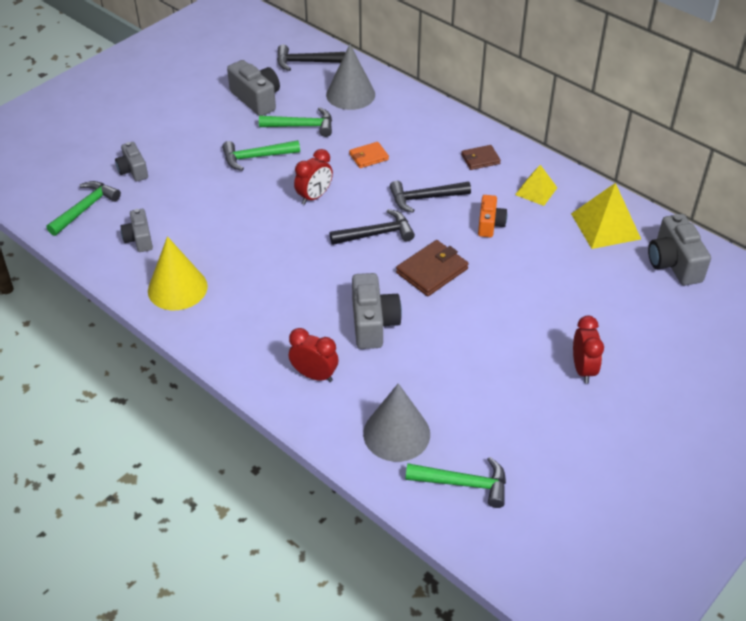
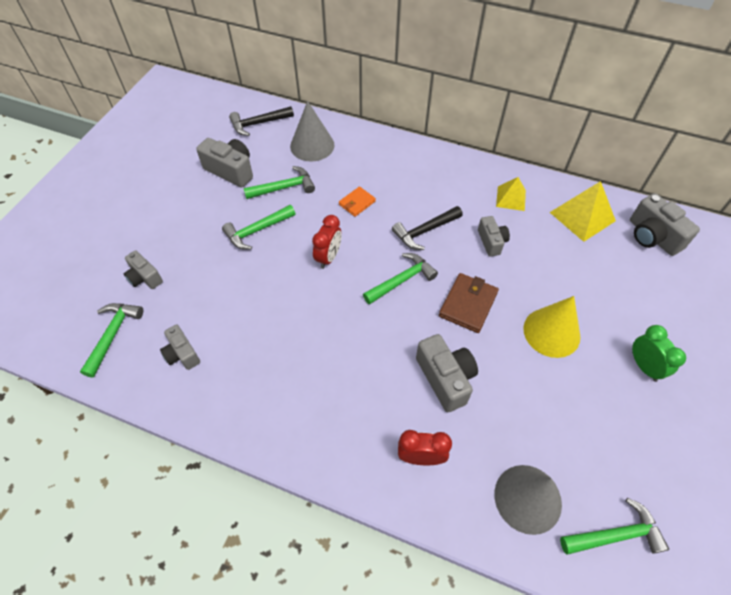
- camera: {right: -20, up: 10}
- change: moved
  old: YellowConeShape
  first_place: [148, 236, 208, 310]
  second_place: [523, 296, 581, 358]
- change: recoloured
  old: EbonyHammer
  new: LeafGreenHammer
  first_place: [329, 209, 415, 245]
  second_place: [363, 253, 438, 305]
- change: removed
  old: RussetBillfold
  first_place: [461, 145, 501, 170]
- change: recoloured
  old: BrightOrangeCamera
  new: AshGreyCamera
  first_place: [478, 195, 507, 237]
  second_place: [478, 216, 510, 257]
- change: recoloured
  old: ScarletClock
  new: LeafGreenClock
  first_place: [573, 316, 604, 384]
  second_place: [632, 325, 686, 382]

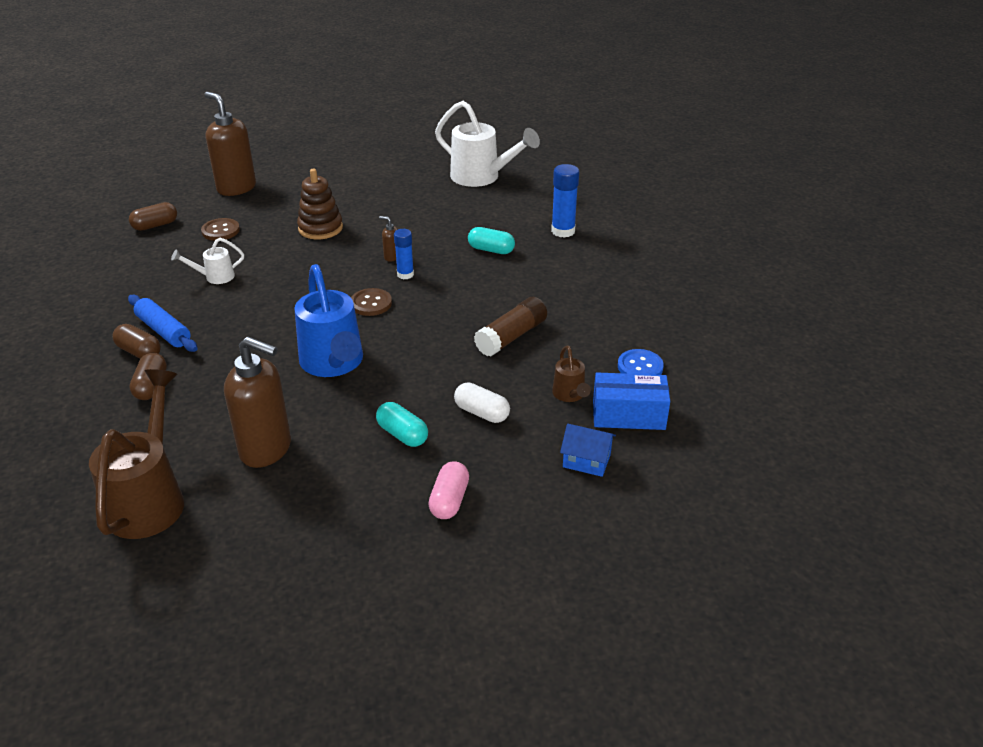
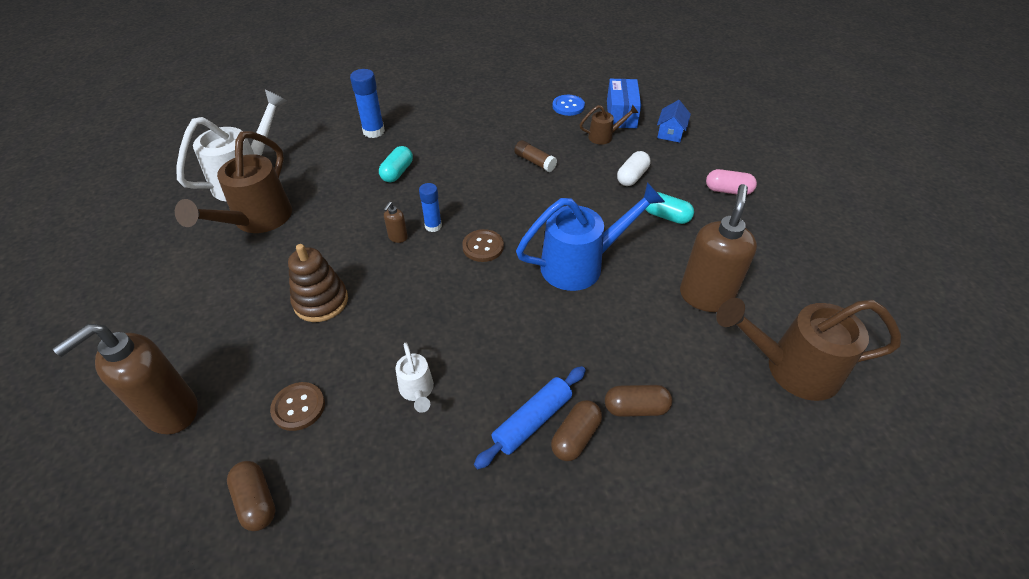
- camera: {right: -90, up: 10}
- change: turned
  old: TurquoiseCapsule
  first_place: [376, 402, 428, 447]
  second_place: [645, 192, 694, 224]
  degrees: 75
- change: resized
  old: RussetStickOfGlue
  first_place: [474, 297, 547, 356]
  second_place: [514, 140, 557, 172]
  factor: 0.66
- change: added
  new: RussetWateringCan
  second_place: [175, 131, 292, 233]

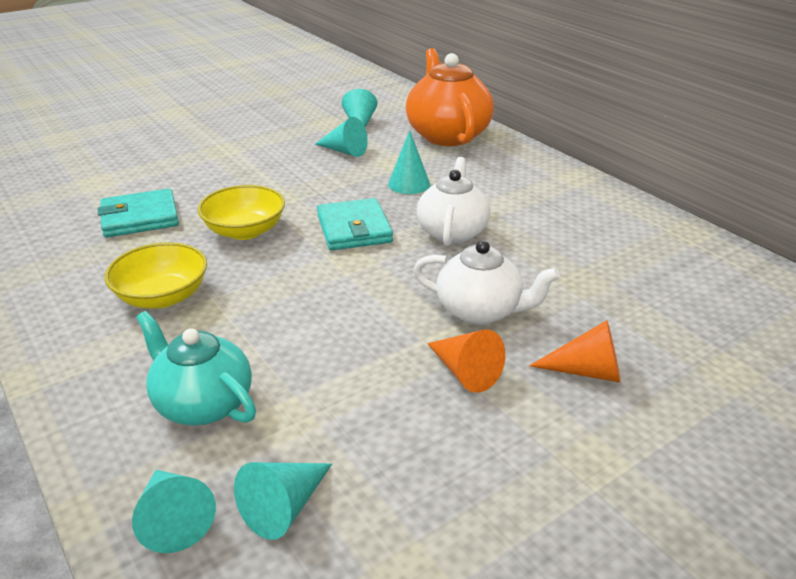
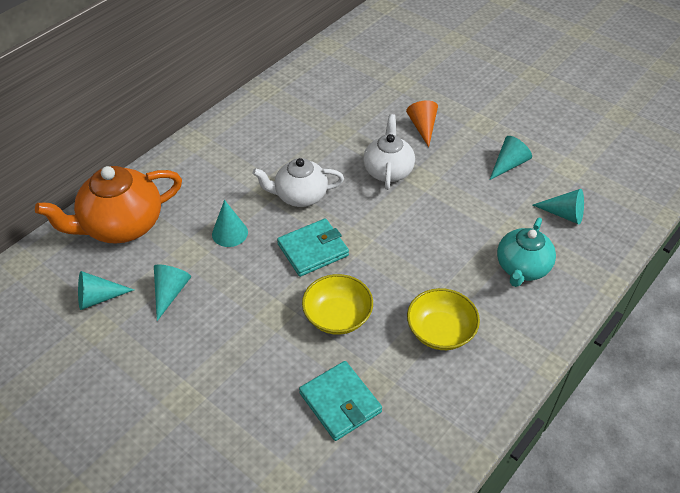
- camera: {right: -105, up: 15}
- change: moved
  old: TurquoiseConeShape
  first_place: [132, 470, 216, 553]
  second_place: [490, 136, 532, 180]
- change: removed
  old: BrightOrangeConeShape
  first_place: [427, 329, 505, 393]

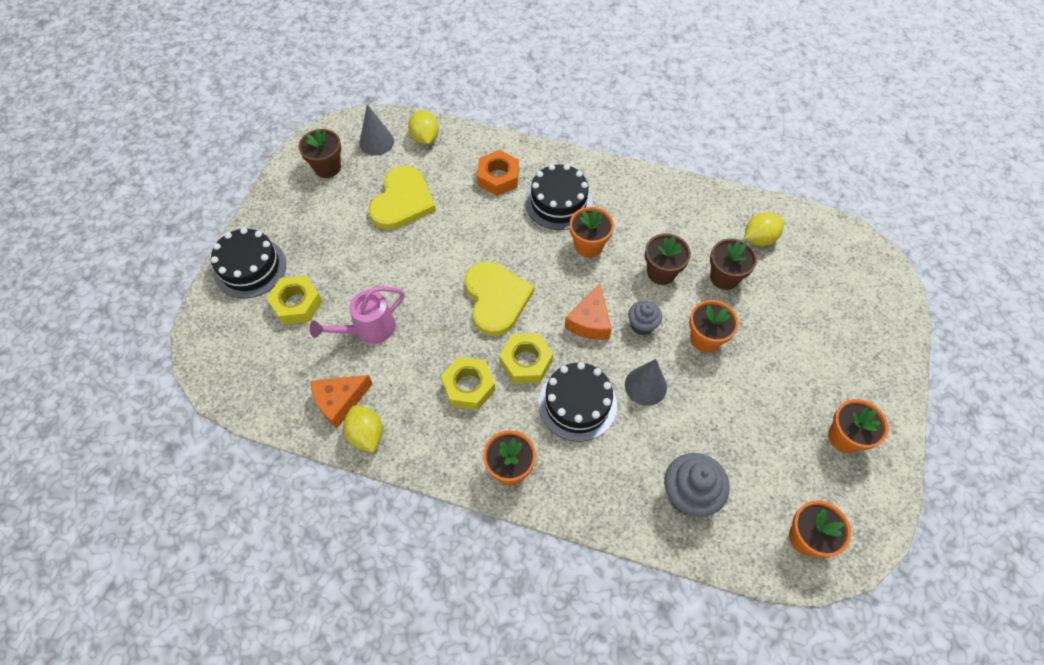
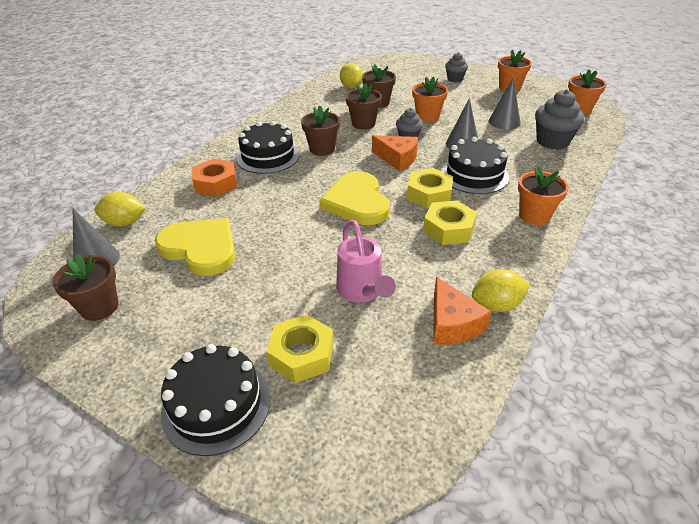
- camera: {right: -75, up: -20}
- change: turned
  old: YellowLoveHeart
  first_place: [465, 262, 534, 336]
  second_place: [319, 171, 390, 225]
  degrees: -105
- change: recoloured
  old: BrightOrangeFlowerPot
  new: RussetFlowerPot
  first_place: [570, 207, 614, 258]
  second_place: [301, 106, 340, 156]
- change: added
  new: AshGreyFairyCake
  second_place: [445, 52, 468, 82]
- change: added
  new: AshGreyConeShape
  second_place: [489, 77, 521, 129]

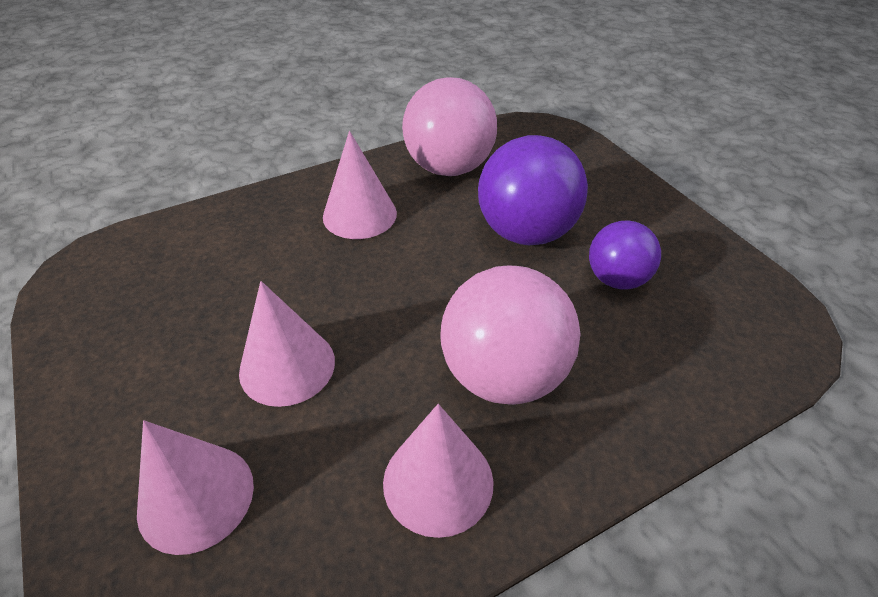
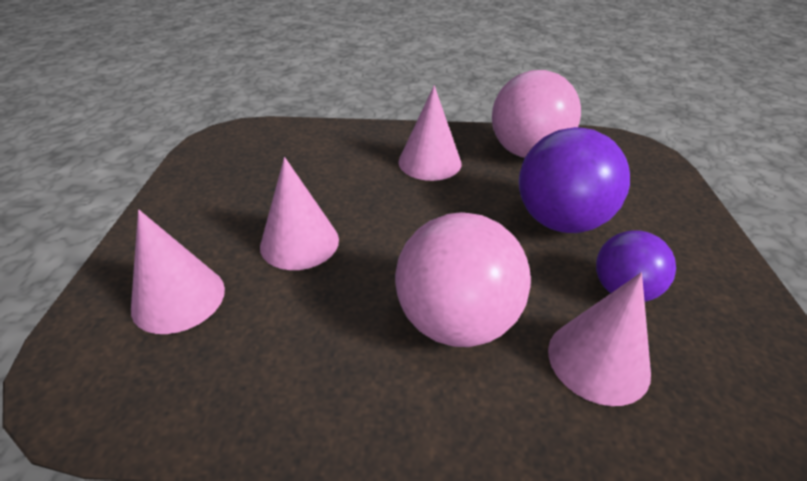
- camera: {right: 30, up: -5}
- change: moved
  old: RosyConeShape
  first_place: [383, 404, 494, 538]
  second_place: [548, 273, 651, 406]

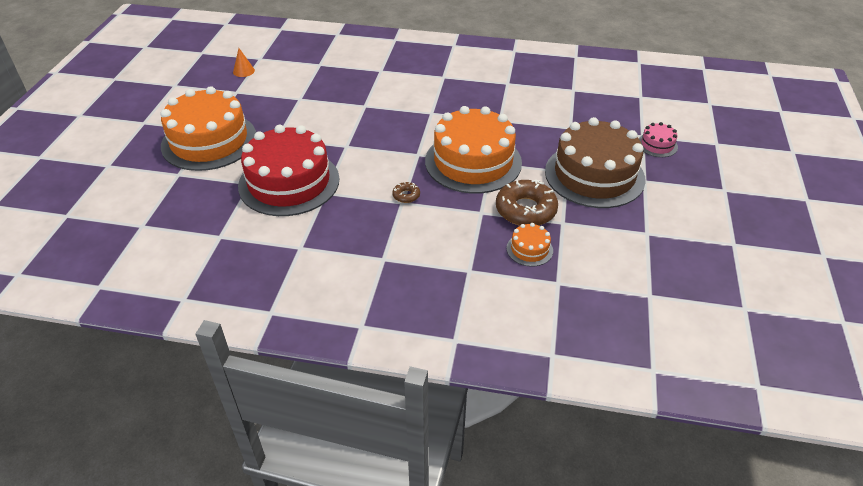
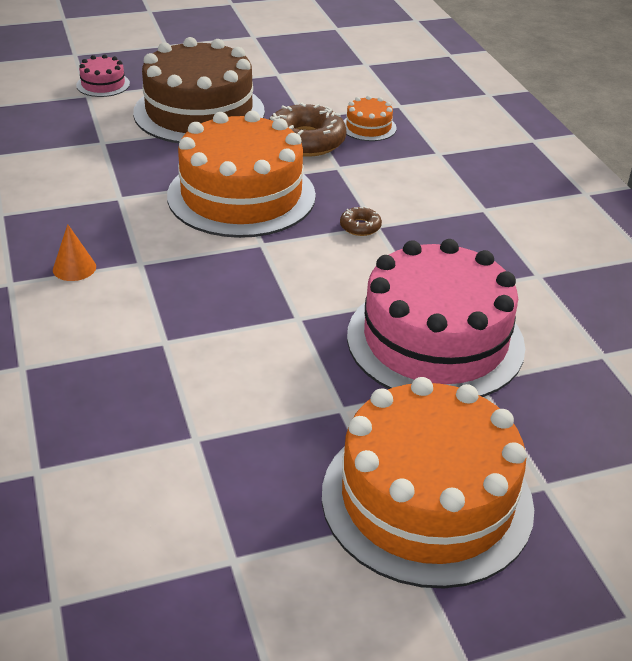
- camera: {right: -120, up: -5}
- change: moved
  old: BrightOrangeConeShape
  first_place: [233, 48, 255, 77]
  second_place: [53, 224, 96, 281]
- change: recoloured
  old: ScarletGateau
  new: RosyGateau
  first_place: [238, 125, 339, 216]
  second_place: [347, 239, 525, 397]

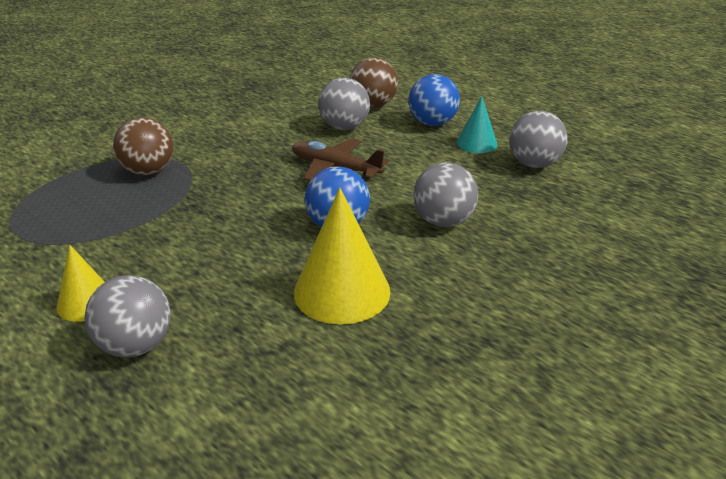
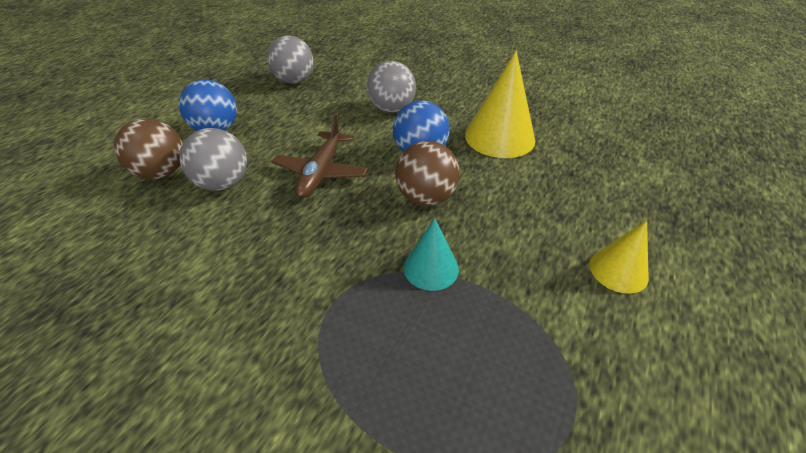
- camera: {right: -105, up: 10}
- change: removed
  old: AshGreyBall
  first_place: [84, 275, 171, 357]
- change: moved
  old: RussetBall
  first_place: [113, 117, 173, 175]
  second_place: [395, 141, 460, 206]
- change: moved
  old: TurquoiseConeShape
  first_place: [457, 96, 498, 153]
  second_place: [404, 218, 459, 291]

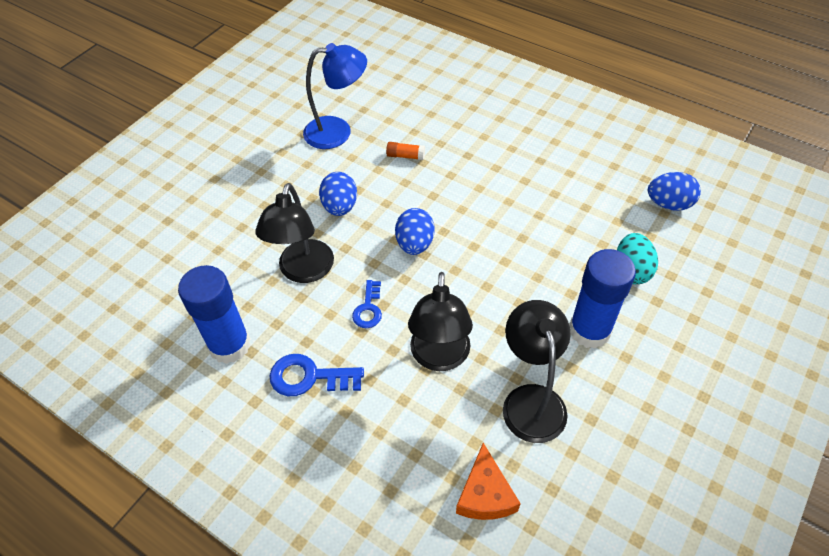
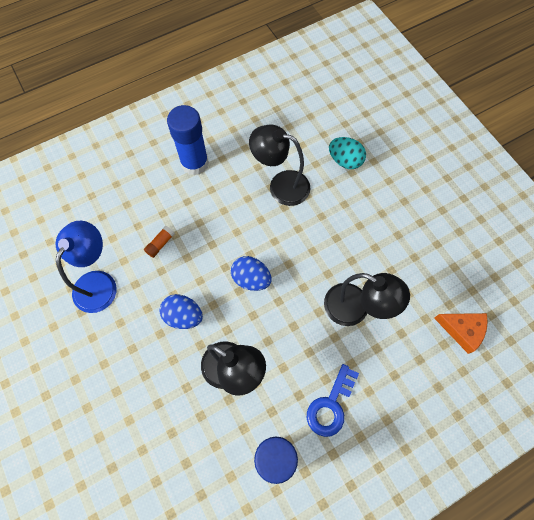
- camera: {right: -65, up: 15}
- change: removed
  old: BlueLatchkey
  first_place: [352, 280, 382, 328]
- change: moved
  old: EbonyLamp
  first_place: [503, 300, 571, 443]
  second_place: [249, 125, 311, 206]
- change: moved
  old: BlueStickOfGlue
  first_place: [569, 249, 636, 349]
  second_place: [167, 105, 209, 175]
- change: removed
  old: BlueEggShape
  first_place: [648, 172, 701, 211]

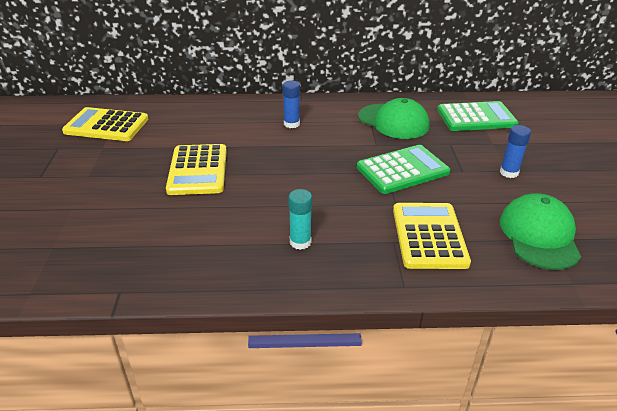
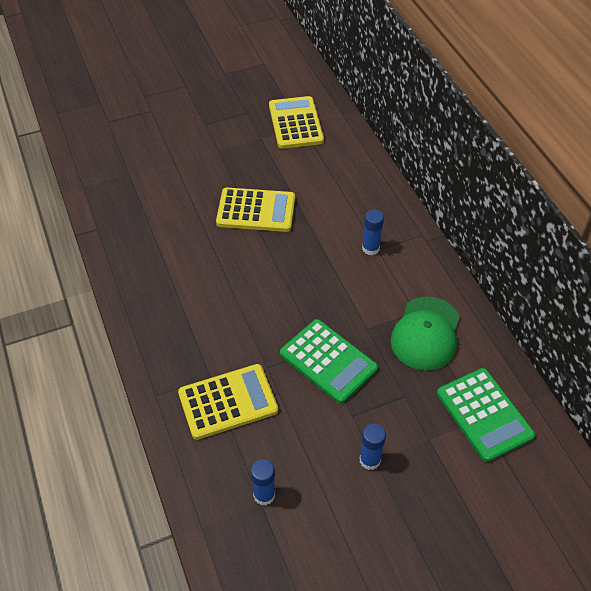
- camera: {right: 70, up: 15}
- change: turned
  old: YellowAddingMachine
  first_place: [166, 144, 227, 195]
  second_place: [216, 188, 295, 232]
  degrees: -150
- change: removed
  old: TurquoiseStickOfGlue
  first_place: [289, 189, 312, 250]
- change: replaced
  old: LeafGreenPeakedCap
  new: BlueStickOfGlue
  first_place: [500, 194, 581, 270]
  second_place: [251, 459, 275, 505]

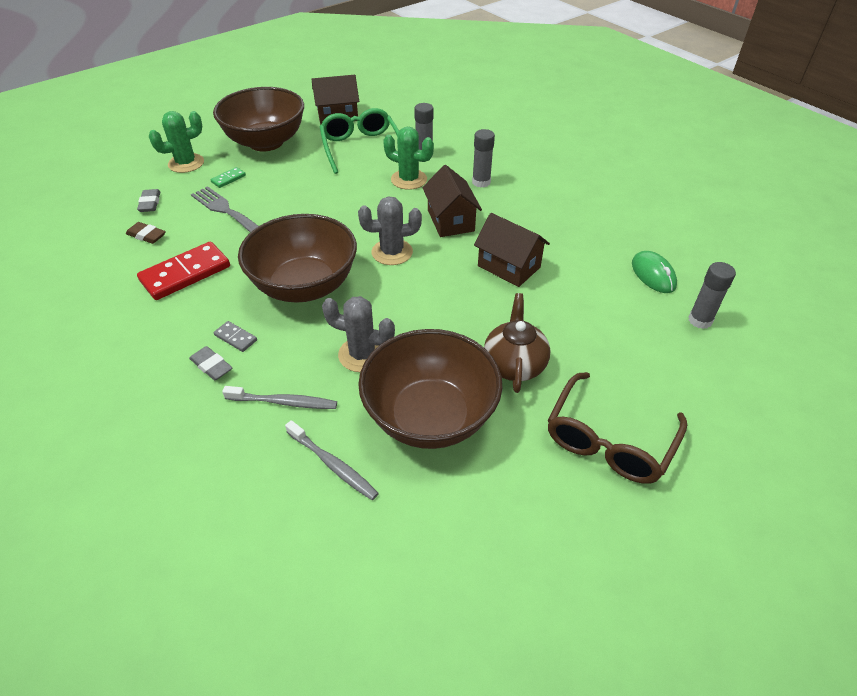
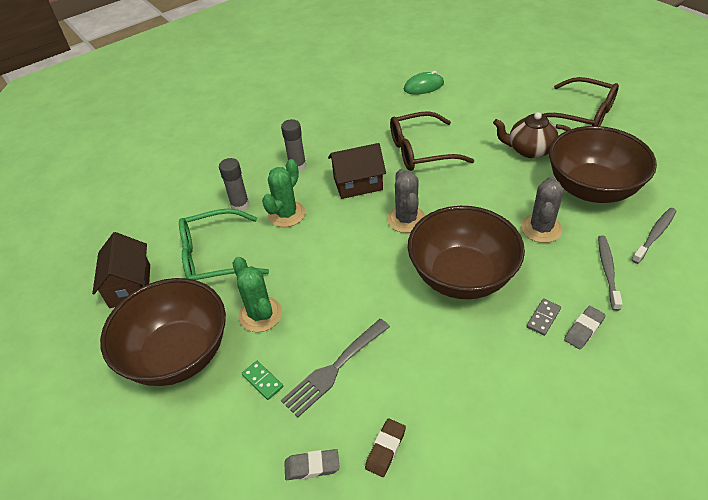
- camera: {right: -85, up: 0}
- change: removed
  old: ScarletDominoPiece
  first_place: [137, 242, 230, 300]
- change: moved
  old: LeafGreenPricklyPlant
  first_place: [149, 111, 204, 173]
  second_place: [232, 257, 282, 332]
- change: replaced
  old: RussetHouse
  new: RussetSpectacles
  first_place: [474, 213, 550, 287]
  second_place: [390, 111, 474, 171]
- change: removed
  old: AshGreyStickOfGlue
  first_place: [689, 262, 736, 329]

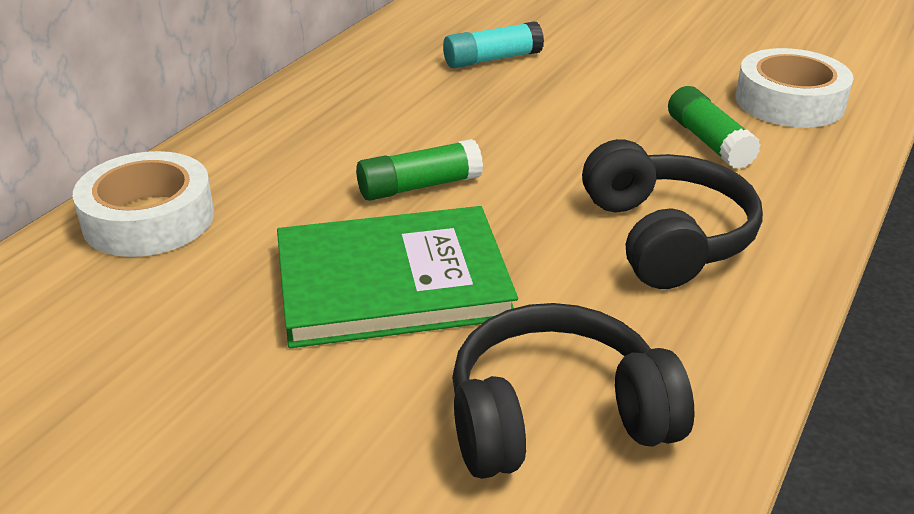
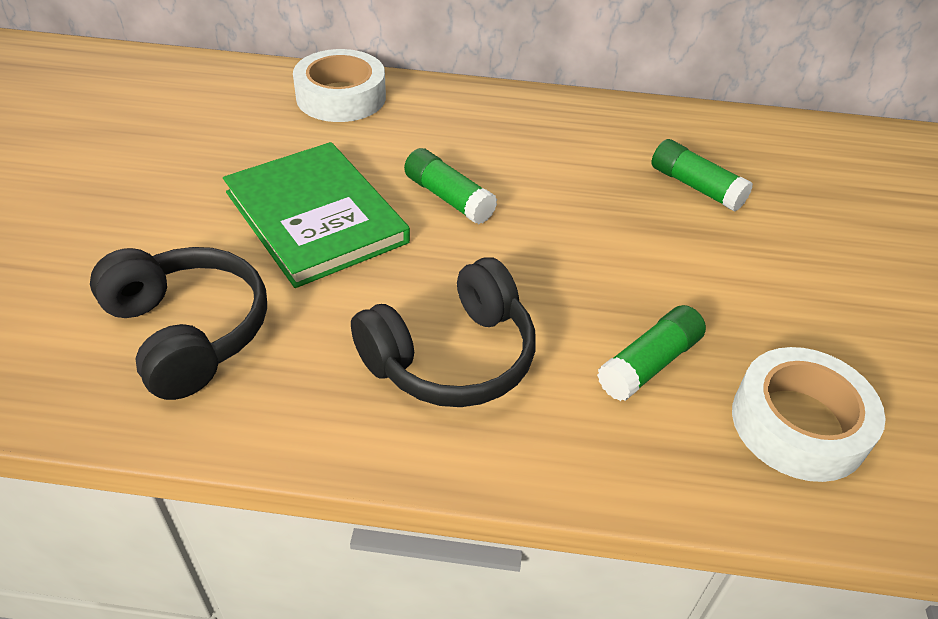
- camera: {right: 65, up: 10}
- change: recoloured
  old: TurquoiseStickOfGlue
  new: LeafGreenStickOfGlue
  first_place: [443, 21, 544, 68]
  second_place: [651, 139, 753, 212]

